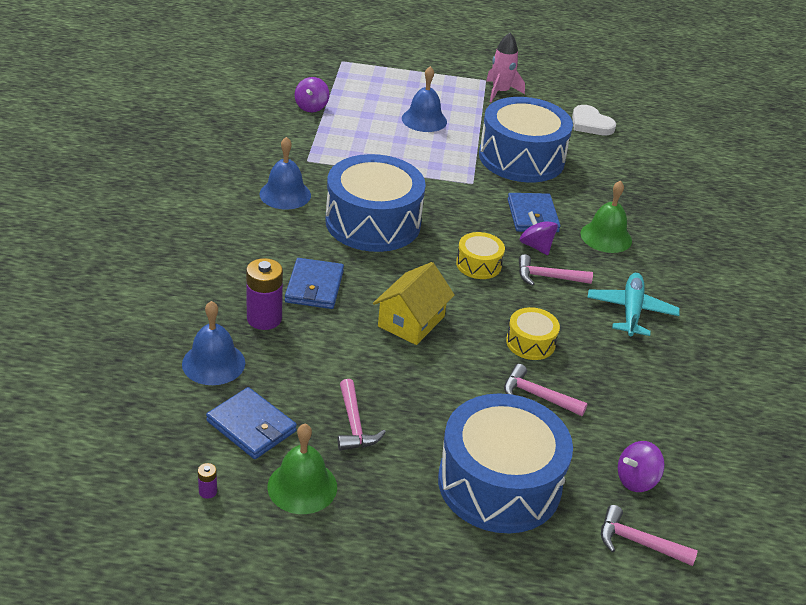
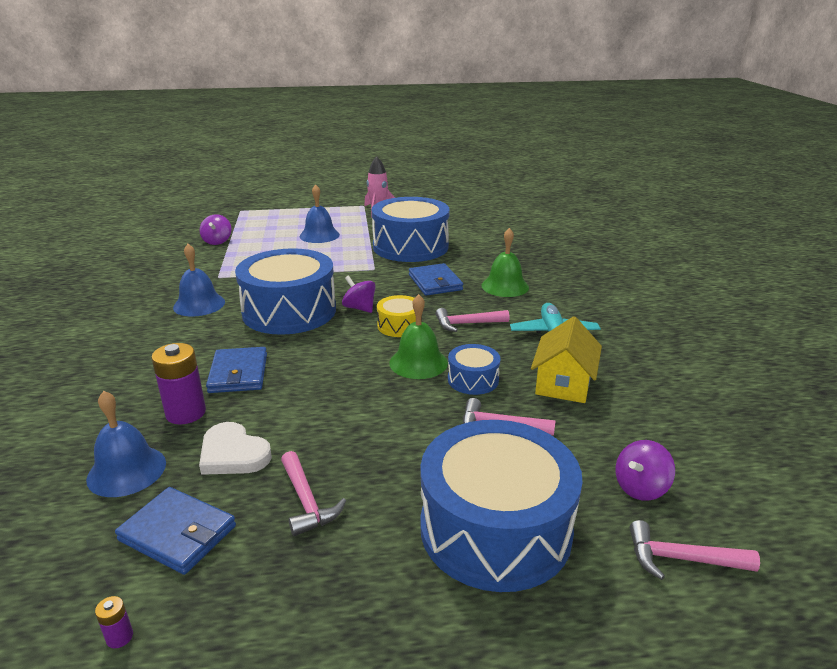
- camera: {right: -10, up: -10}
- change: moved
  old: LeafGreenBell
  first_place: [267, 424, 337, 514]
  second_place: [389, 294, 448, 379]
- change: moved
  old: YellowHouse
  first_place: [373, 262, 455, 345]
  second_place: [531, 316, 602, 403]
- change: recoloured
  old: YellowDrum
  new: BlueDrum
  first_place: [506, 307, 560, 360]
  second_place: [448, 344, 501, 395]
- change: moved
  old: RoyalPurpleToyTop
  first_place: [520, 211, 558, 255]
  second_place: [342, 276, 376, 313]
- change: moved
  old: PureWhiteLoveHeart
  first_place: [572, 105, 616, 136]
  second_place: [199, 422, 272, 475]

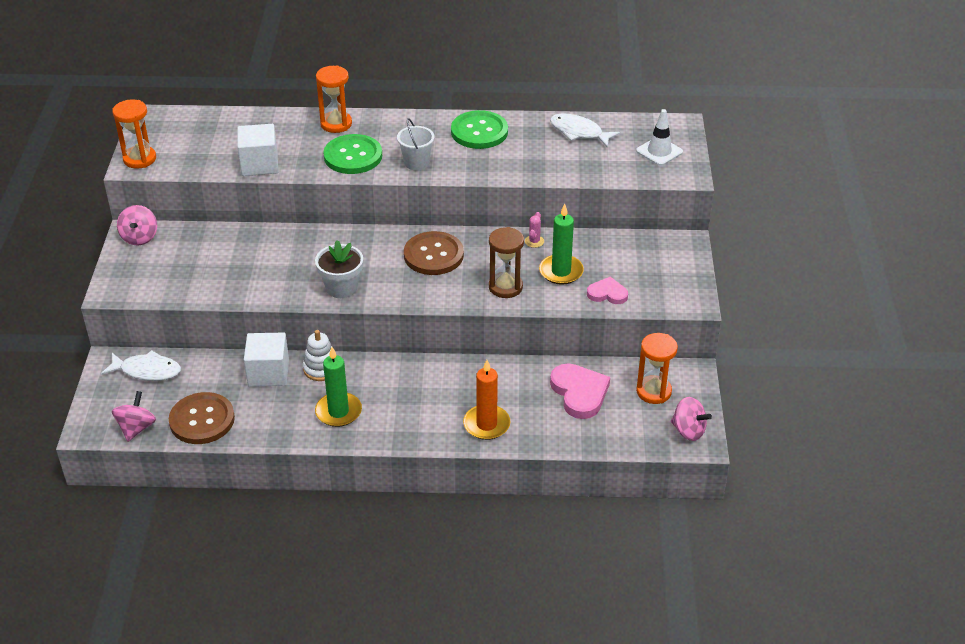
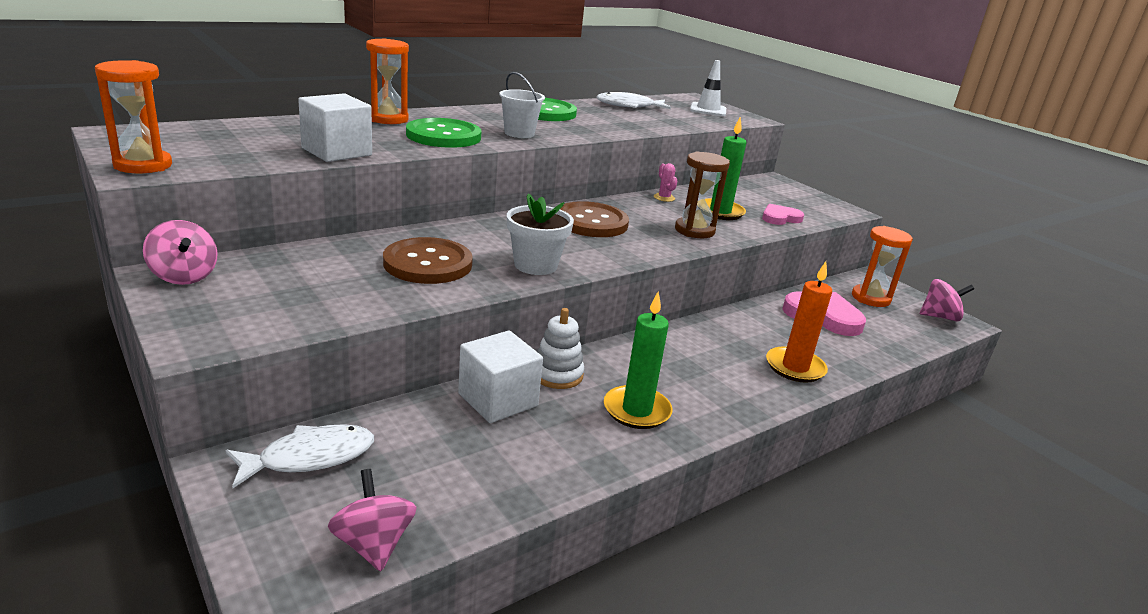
- camera: {right: -40, up: -15}
- change: moved
  old: RussetSewingButton
  first_place: [169, 392, 235, 444]
  second_place: [383, 237, 473, 284]

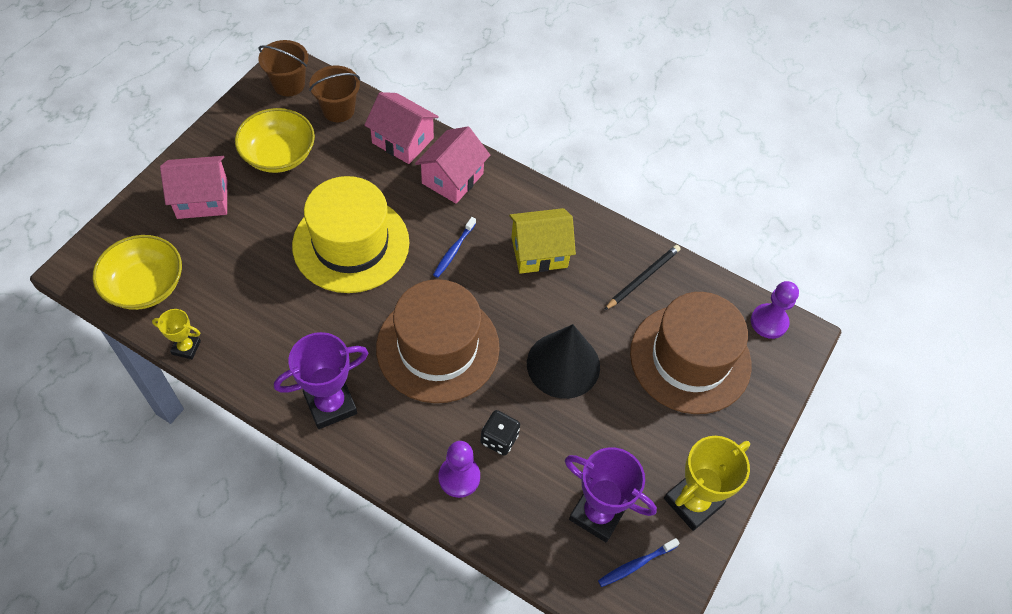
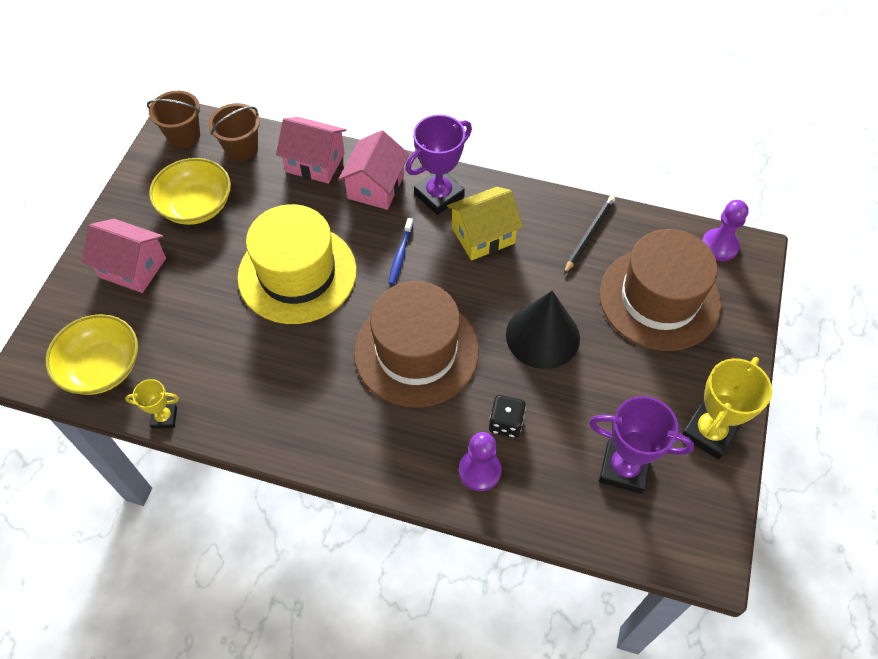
- camera: {right: -10, up: 0}
- change: turned
  old: RosyHouse
  first_place: [160, 156, 227, 219]
  second_place: [82, 219, 166, 293]
  degrees: 45
- change: moved
  old: RoyalPurpleTrophy
  first_place: [274, 332, 368, 429]
  second_place: [406, 114, 472, 215]
- change: removed
  old: BlueToothBrush
  first_place: [598, 538, 680, 587]

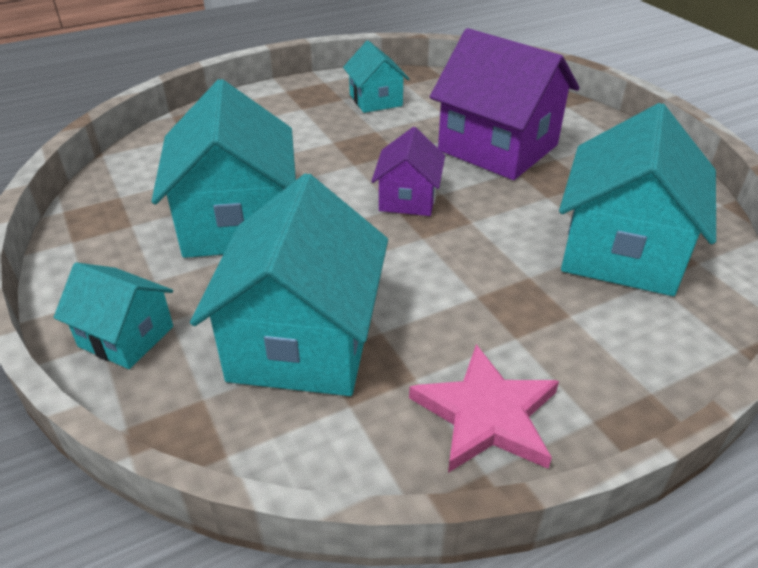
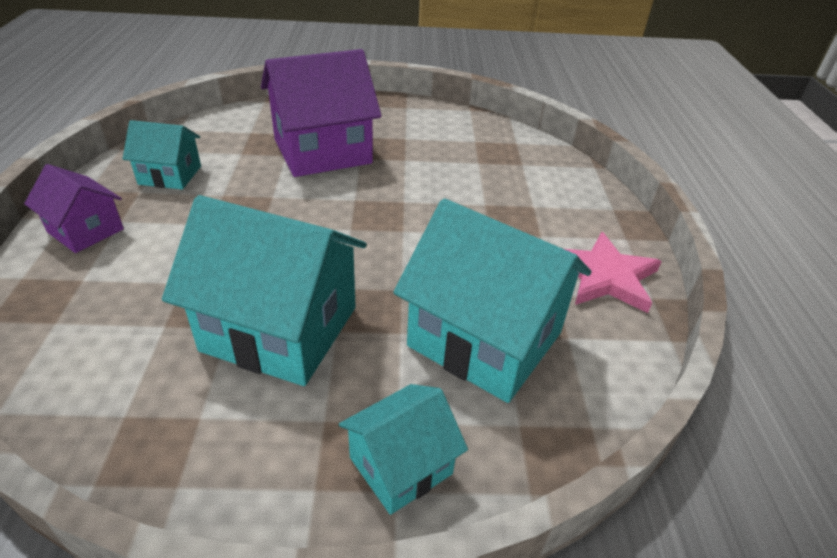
- camera: {right: -65, up: 0}
- change: moved
  old: RoyalPurpleHouse
  first_place: [371, 127, 445, 216]
  second_place: [24, 164, 124, 253]
- change: removed
  old: TurquoiseHouse
  first_place: [559, 103, 716, 296]

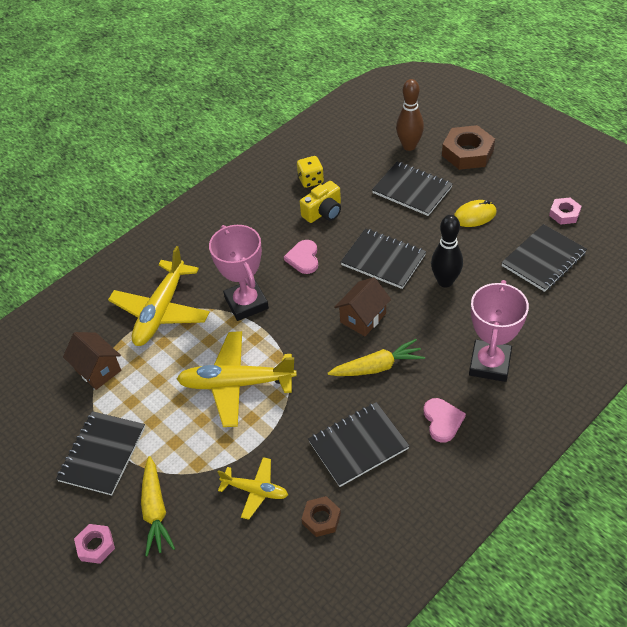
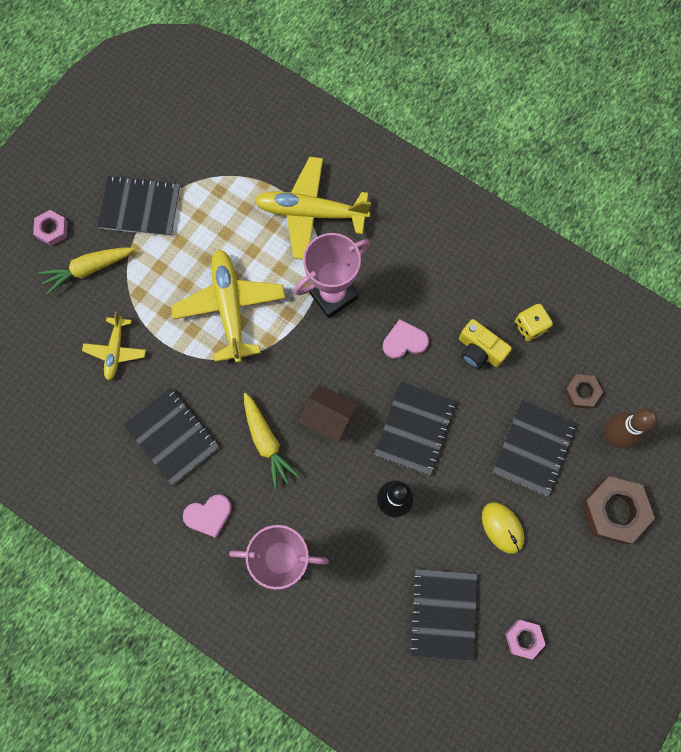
- camera: {right: 75, up: 25}
- change: removed
  old: RussetHouse
  first_place: [63, 332, 121, 390]
- change: moved
  old: RussetHexNut
  first_place: [302, 496, 341, 537]
  second_place: [564, 374, 603, 409]
- change: turned
  old: EbonyExerciseBook
  first_place: [501, 224, 587, 292]
  second_place: [409, 569, 477, 661]
  degrees: 60

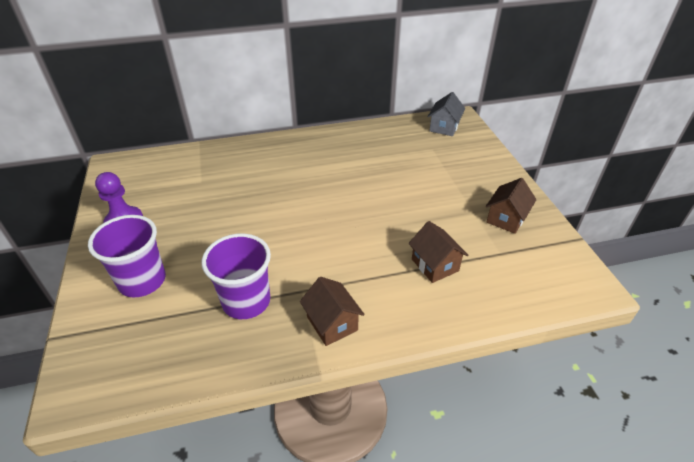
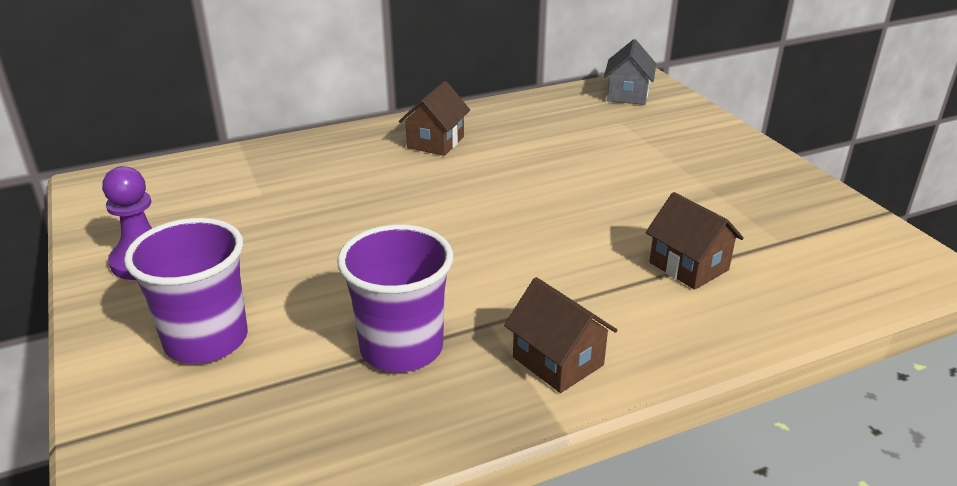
- camera: {right: -10, up: -10}
- change: moved
  old: RussetHouse
  first_place: [486, 178, 537, 234]
  second_place: [399, 81, 470, 156]

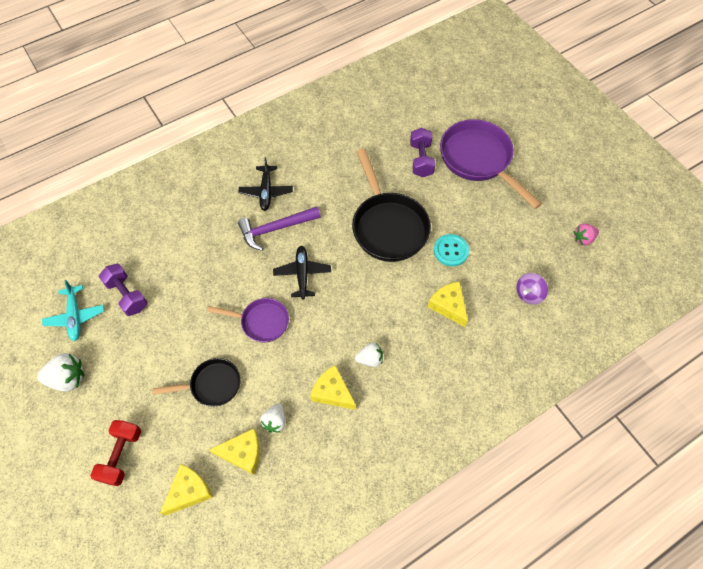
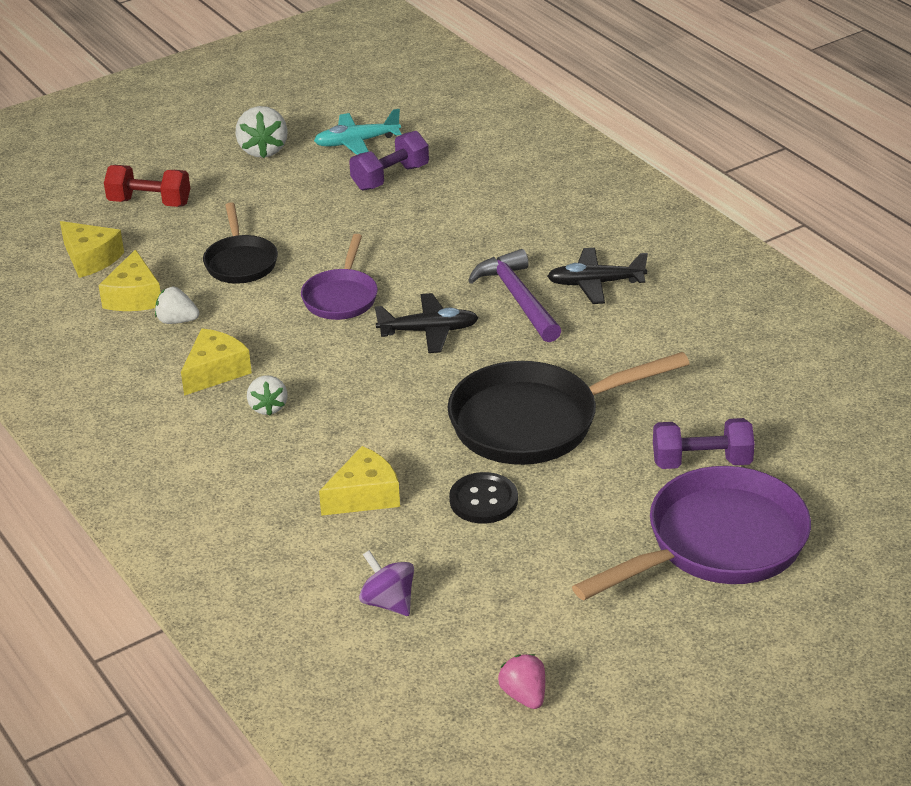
- camera: {right: 90, up: -25}
- change: recoloured
  old: TurquoiseSewingButton
  new: EbonySewingButton
  first_place: [434, 234, 469, 266]
  second_place: [449, 472, 518, 524]

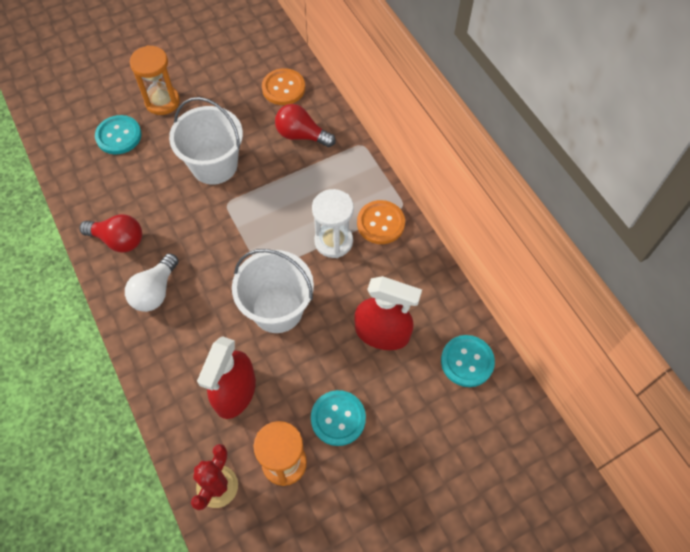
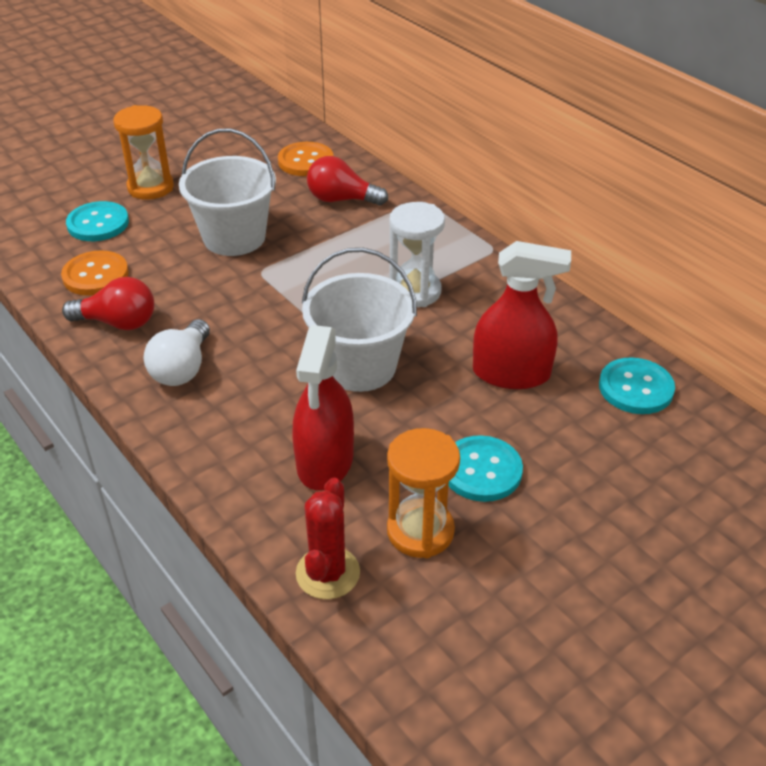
- camera: {right: -10, up: -20}
- change: moved
  old: BrightOrangeSewingButton
  first_place: [357, 200, 405, 244]
  second_place: [61, 250, 129, 296]

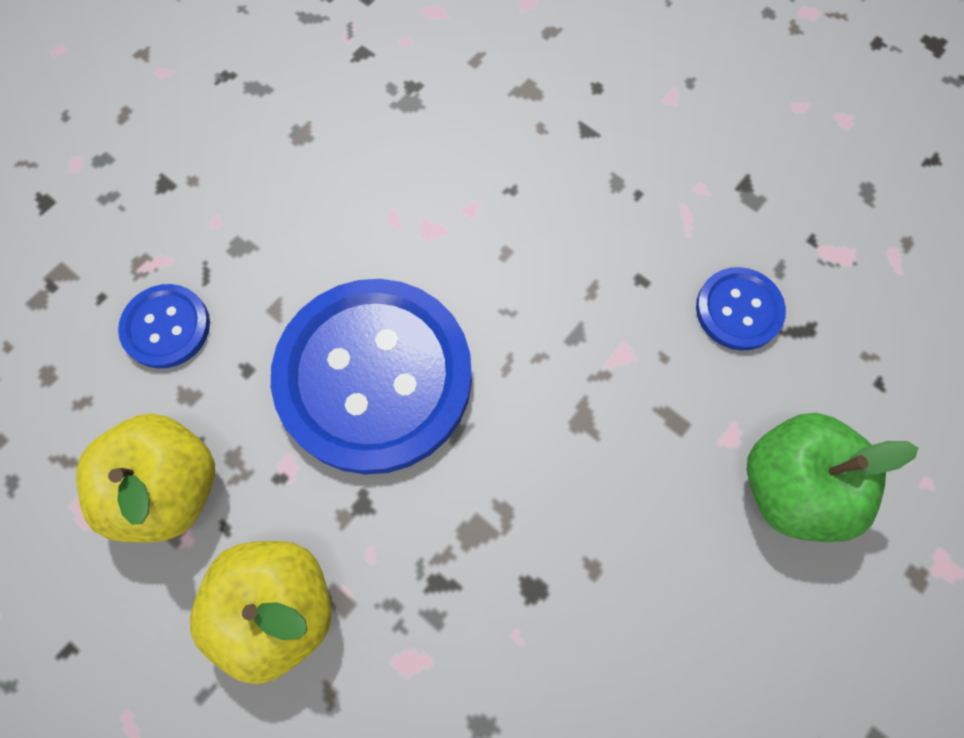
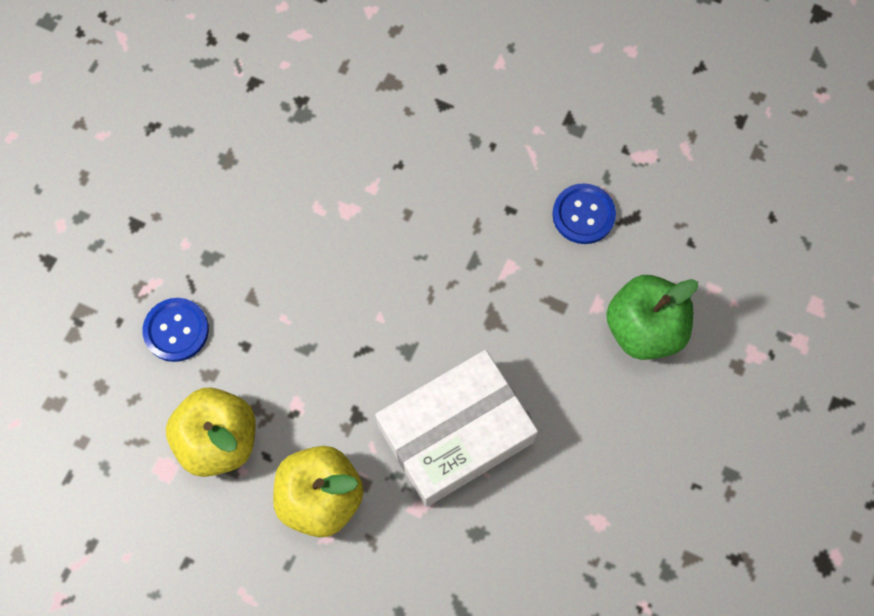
- camera: {right: -15, up: 0}
- change: removed
  old: BlueSewingButton
  first_place: [271, 279, 472, 474]
- change: added
  new: PureWhiteBox
  second_place: [375, 350, 538, 507]

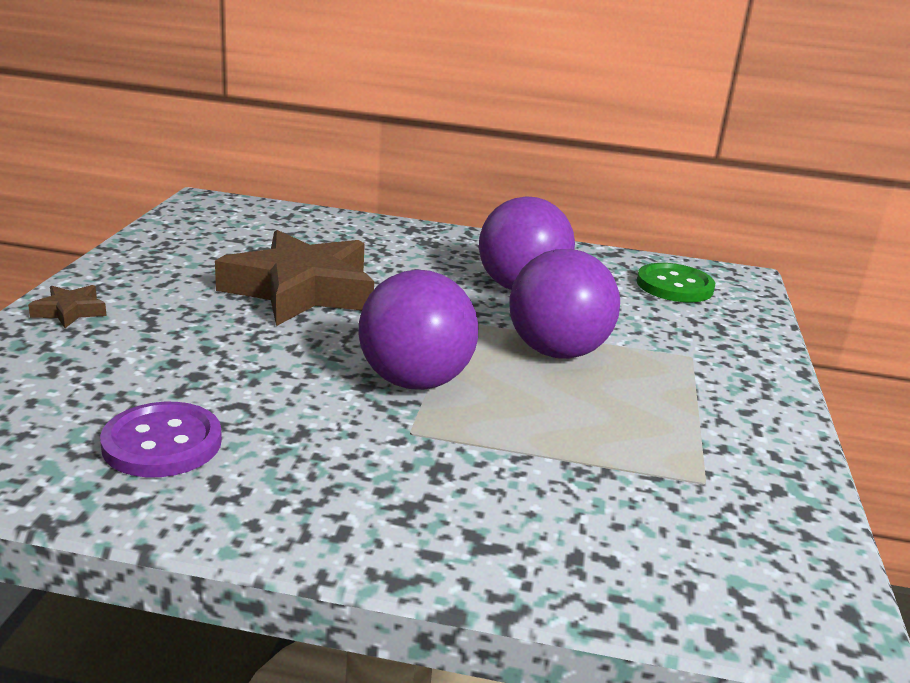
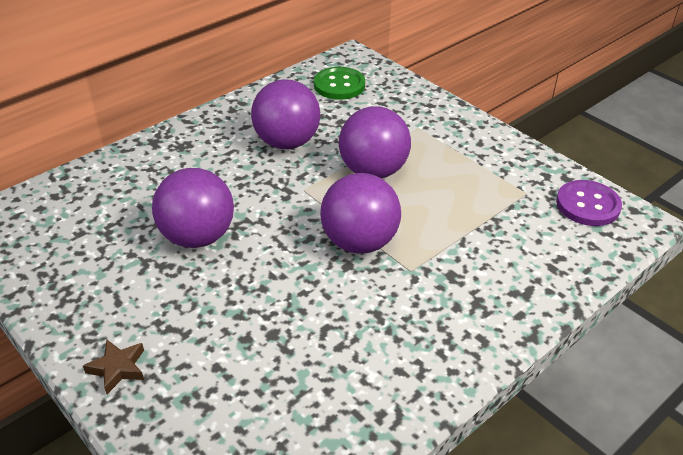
- camera: {right: -50, up: 15}
- change: moved
  old: RoyalPurpleSewingButton
  first_place: [100, 402, 222, 477]
  second_place: [556, 180, 622, 226]
- change: replaced
  old: RussetStarShape
  new: RoyalPurpleBall
  first_place: [215, 230, 374, 326]
  second_place: [152, 168, 234, 248]

